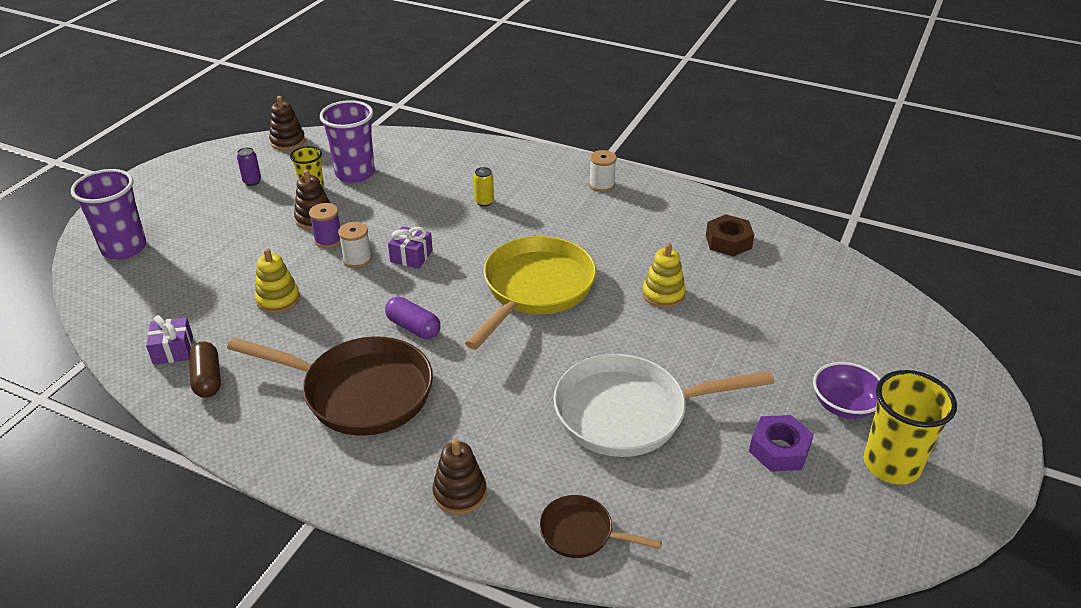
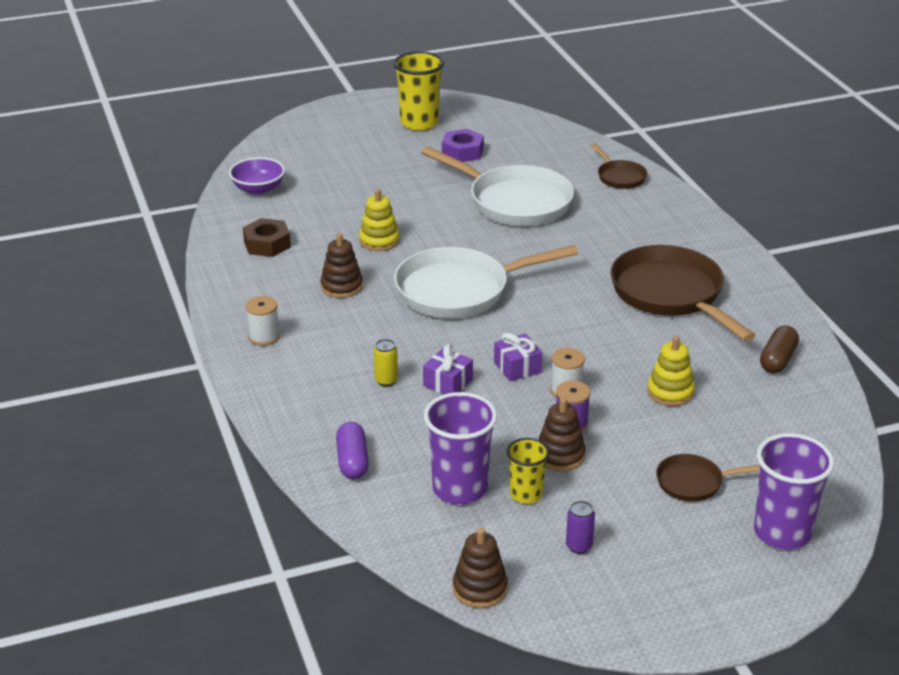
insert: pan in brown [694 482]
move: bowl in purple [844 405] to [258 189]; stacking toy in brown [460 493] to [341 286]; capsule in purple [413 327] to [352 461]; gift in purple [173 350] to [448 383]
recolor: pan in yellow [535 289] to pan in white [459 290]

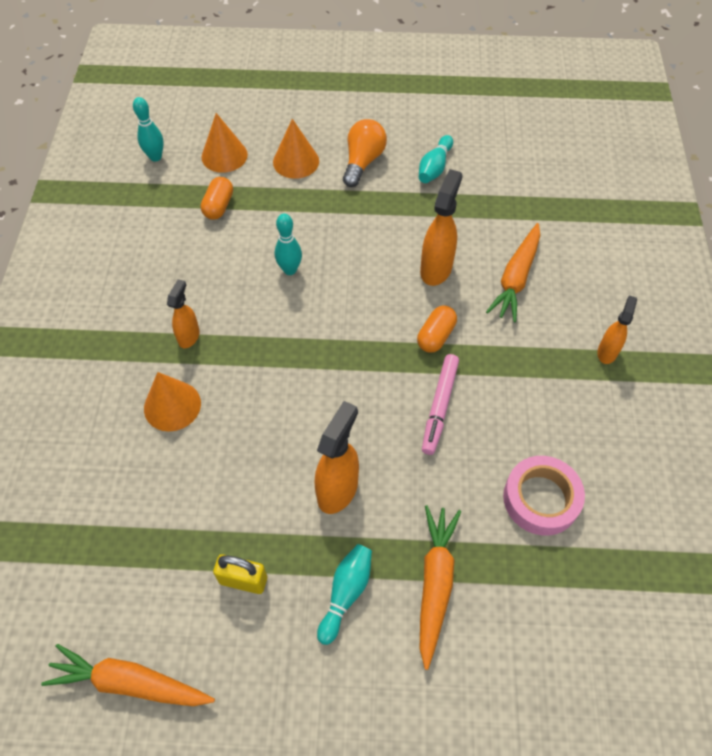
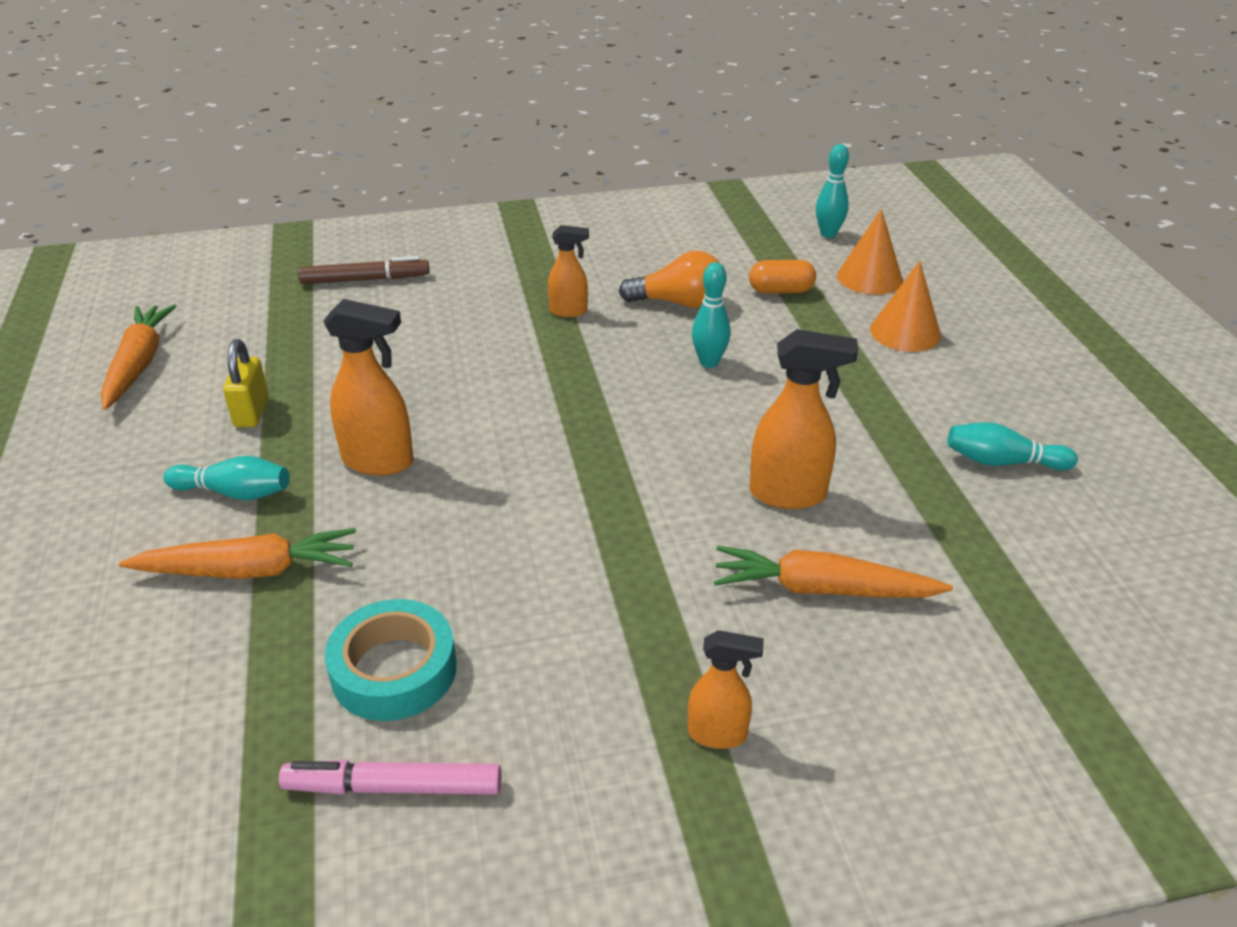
delete: cone in orange [172 406]; capsule in orange [436 336]
insert: marker in brown [365 280]
move: marker in pink [439 407] to [393 787]; light bulb in orange [363 162] to [679 303]
recolor: tape in pink [541 499] to tape in turquoise [394 670]

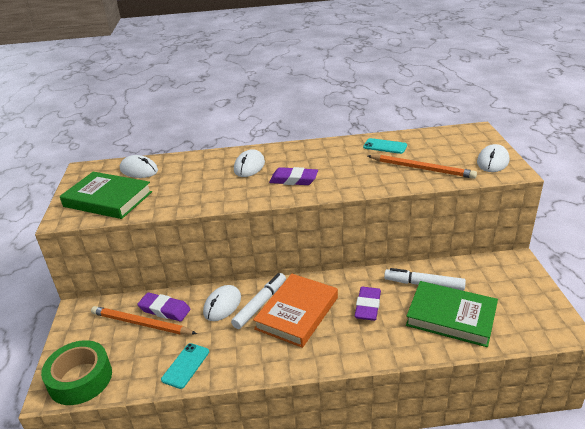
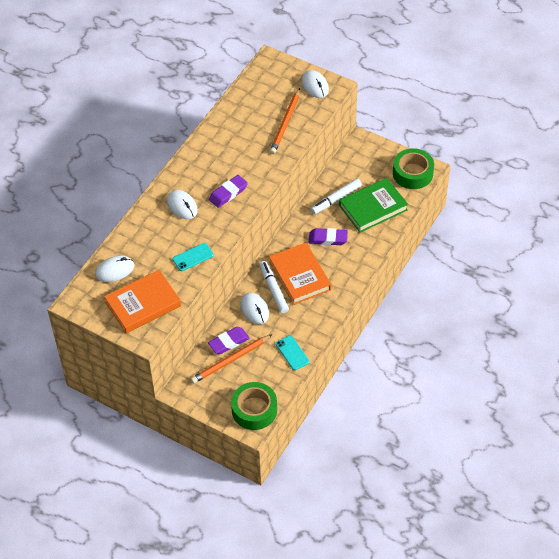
insert: tape in green [412 173]
move: phone in turquoise [385 146] to [193 257]
recolor: book in green [108 199] to book in orange [143 304]
rotate: pencil in orange [422 168] = [285 123] 135 degrees clockwise; eraser in purple [368 306] = [328 239] 45 degrees counterclockwise

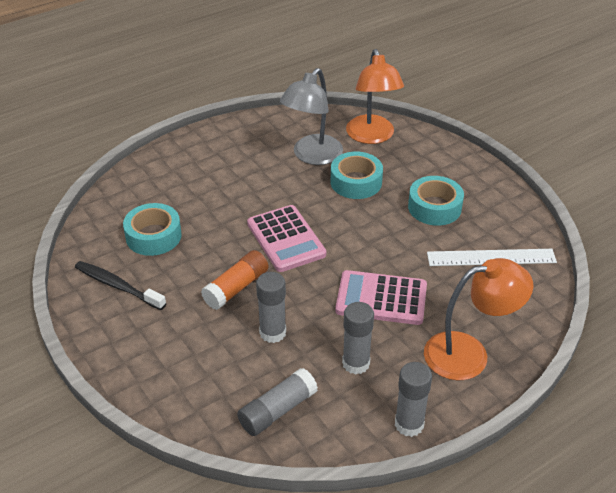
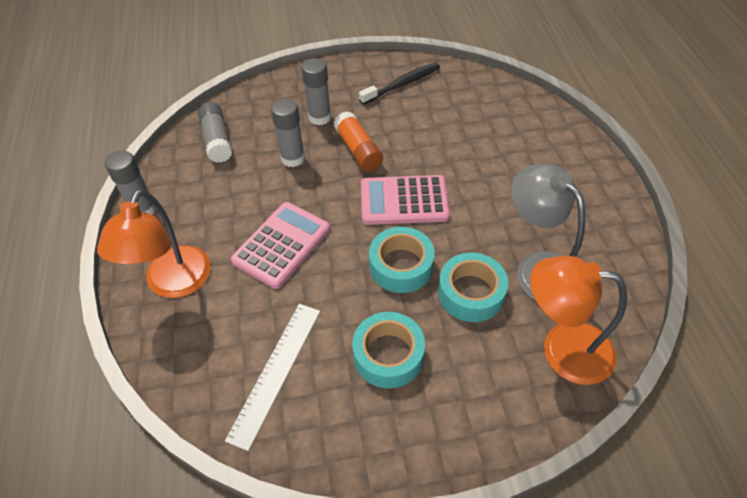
move: glue stick in grey [356 363] to [319 117]; tape in turquoise [153 236] to [401 266]

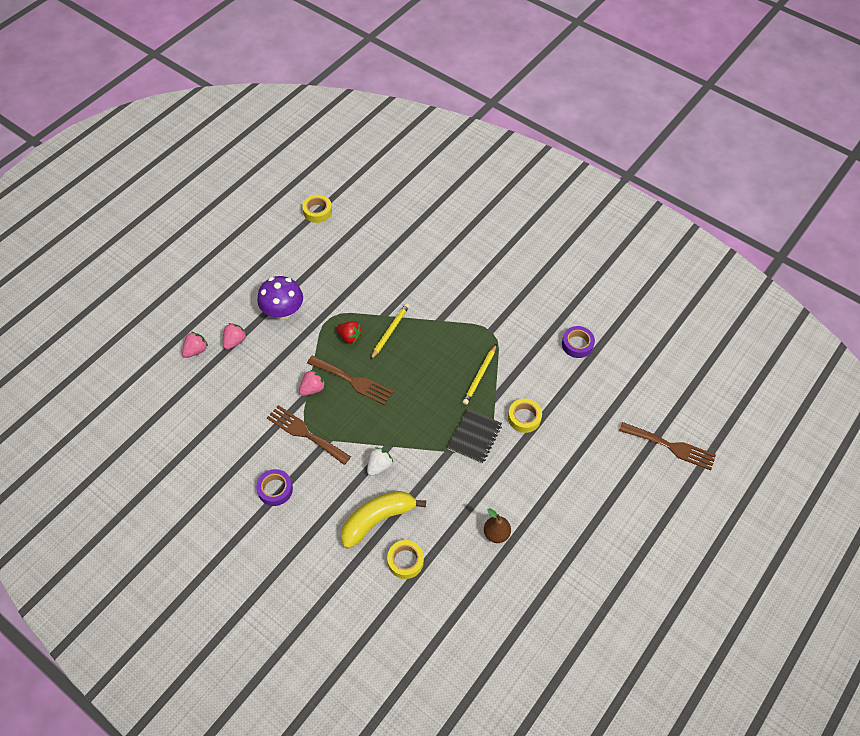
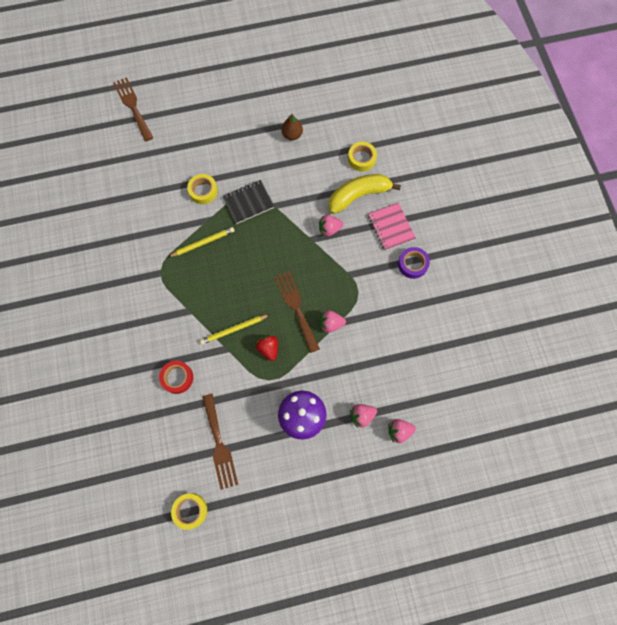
delete: tape in purple [577 344]
insert: tape in red [177 378]; notebook in pink [391 227]
move: fork in brown [305 433] to [219 445]
recolor: strawberry in white [379 466] to strawberry in pink [329 229]
rotate: banana in yellow [377 519] = [358 195] 150 degrees clockwise

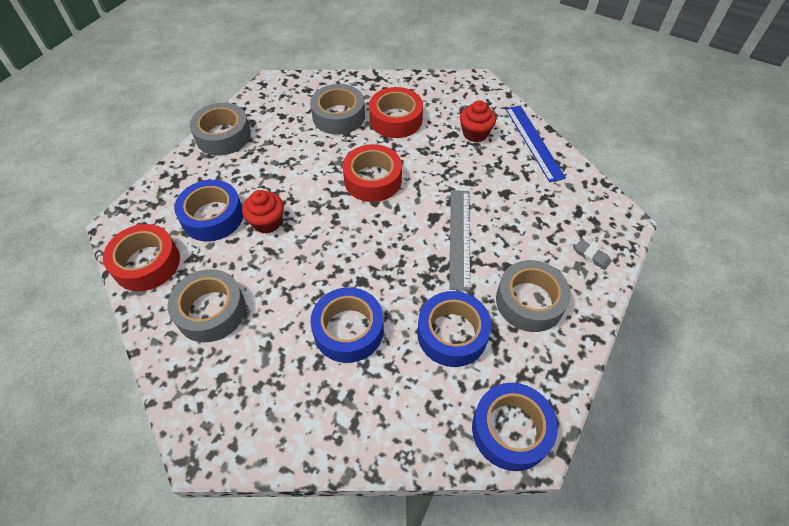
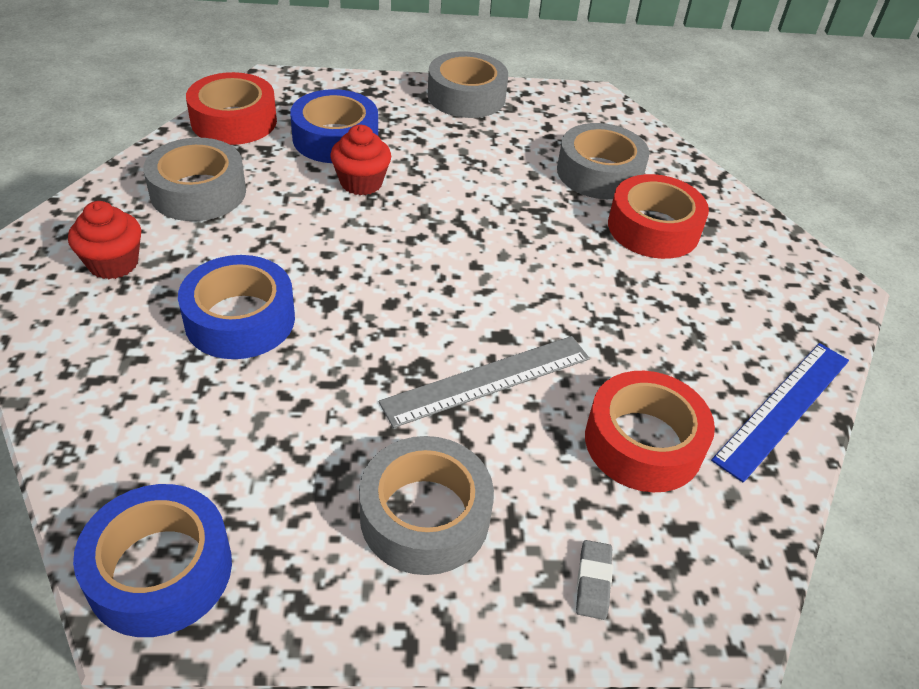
delete: tape in blue [452 334]
move: cupcake in red [475 133] to [113 263]; tape in red [373 179] to [643 442]

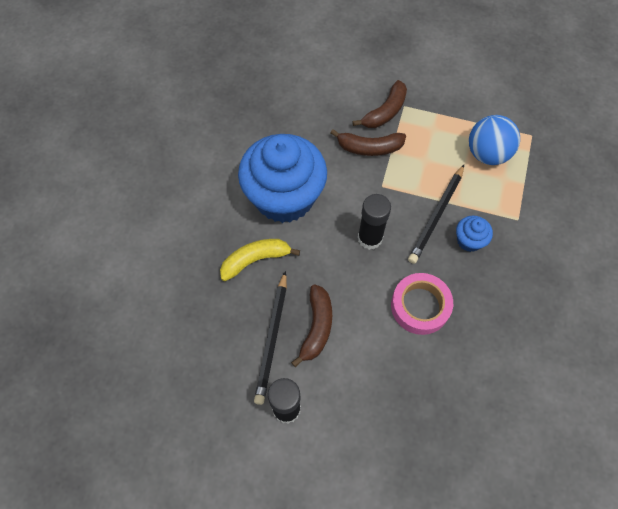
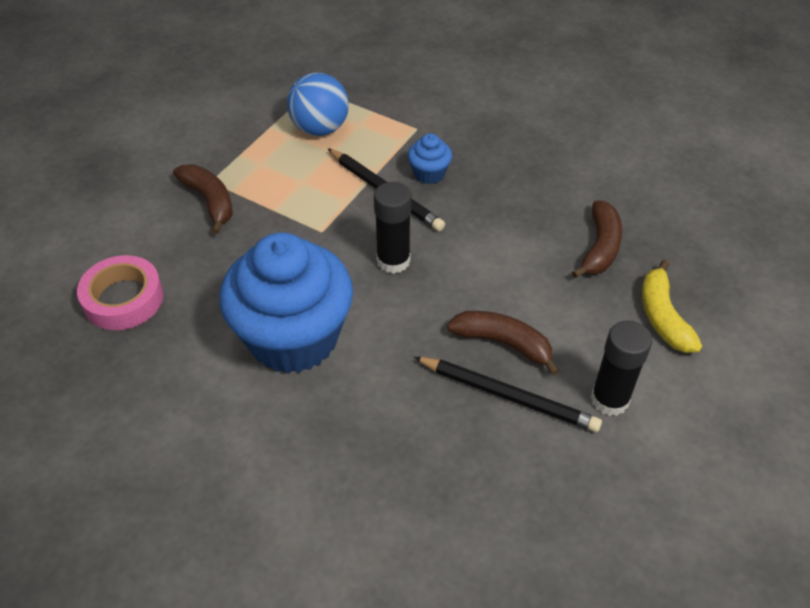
move: tape in pink [420 306] to [123 299]; banana in brown [369 148] to [600 247]; banana in yellow [255 260] to [663 316]

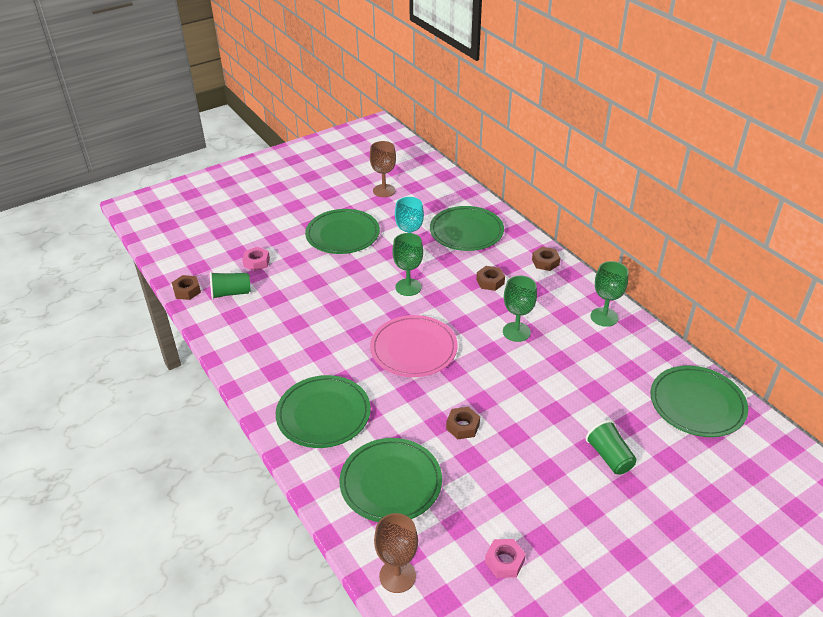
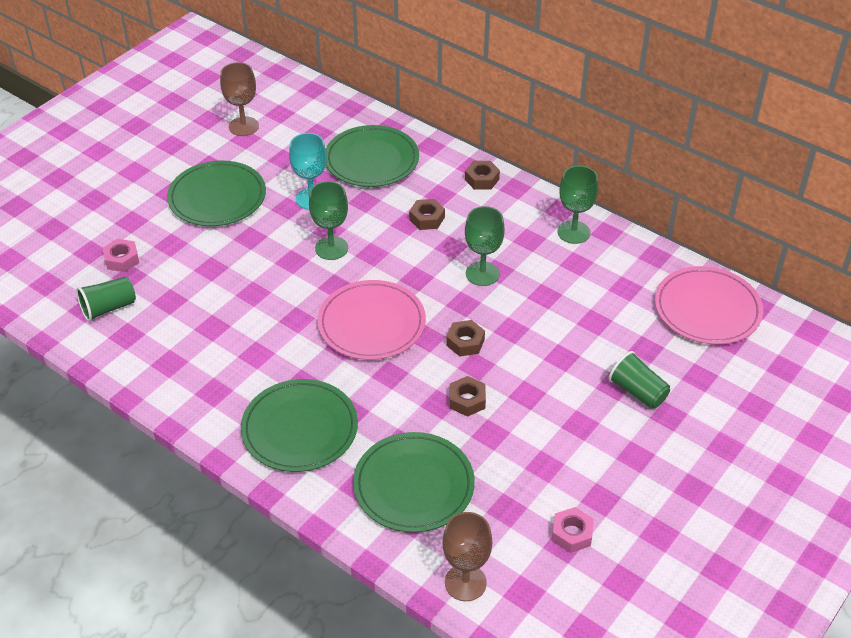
move: nut in brown [187 291] to [465 342]
recolor: plate in green [697 404] to plate in pink [707 309]

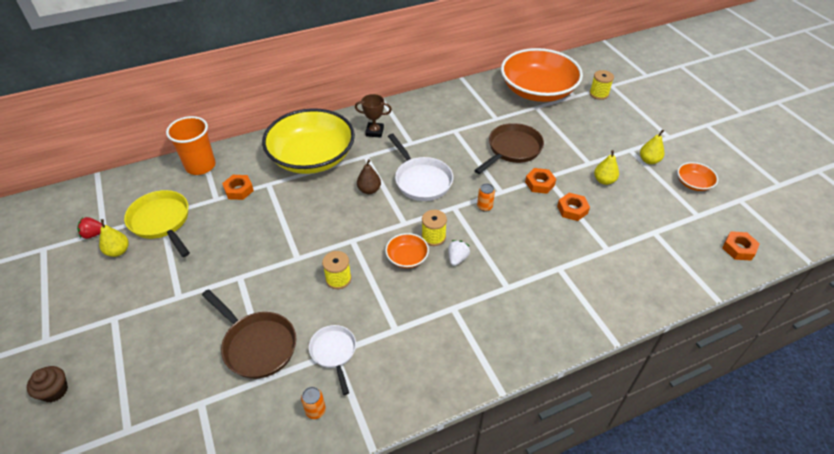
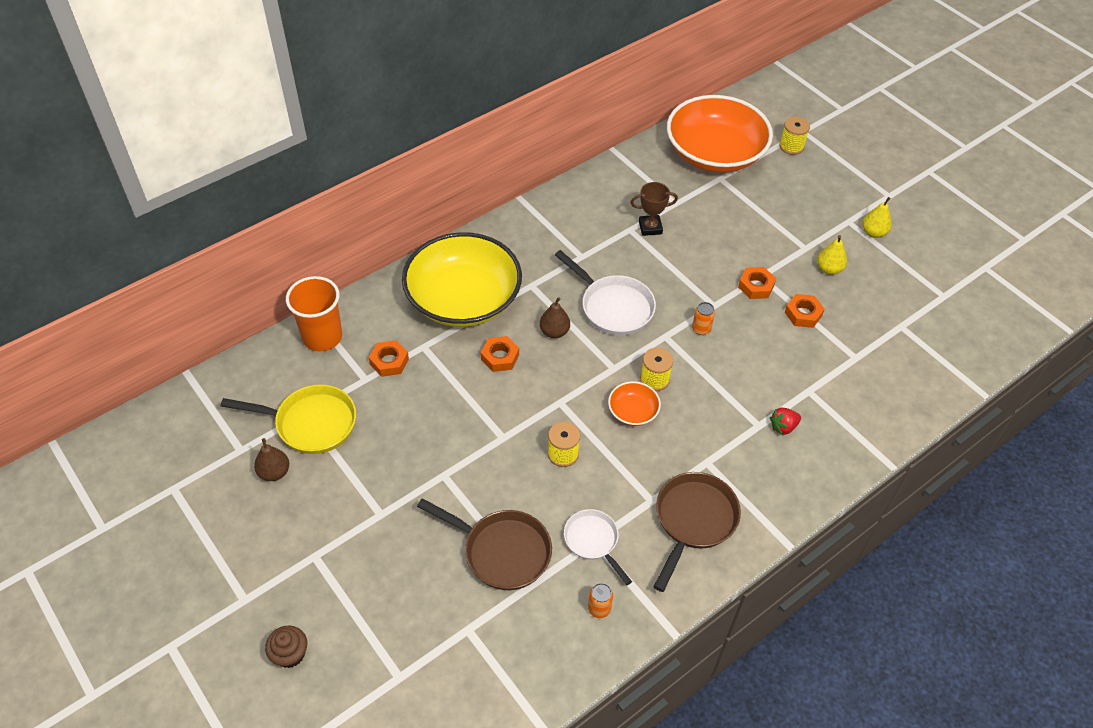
delete: strawberry in white [457 258]; bowl in orange [693 183]
move: nut in orange [738 248] to [500 357]; trophy in brown [374 132] to [650 227]; pan in brown [512 149] to [693 521]; strawberry in red [94 234] to [783 427]
recolor: pear in yellow [118 251] to pear in brown [274 472]
rotate: pan in yellow [162 222] = [310 423] 150 degrees clockwise

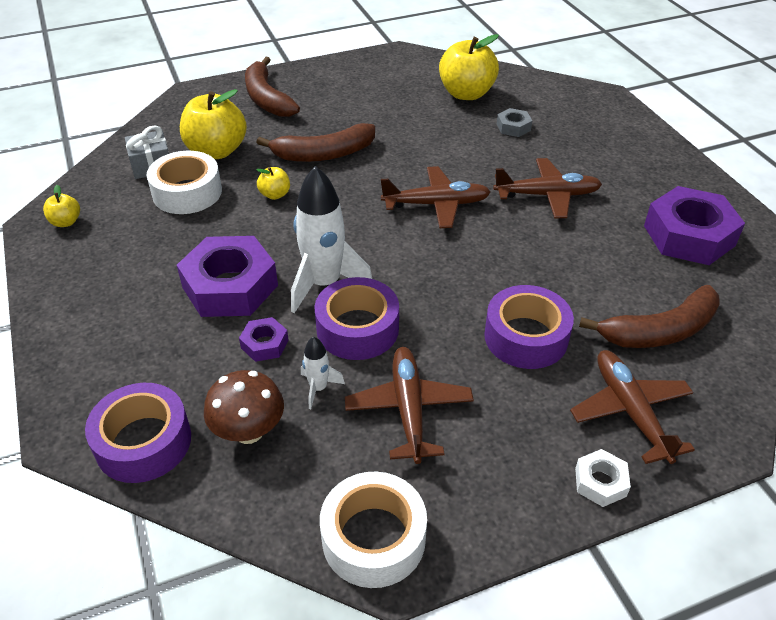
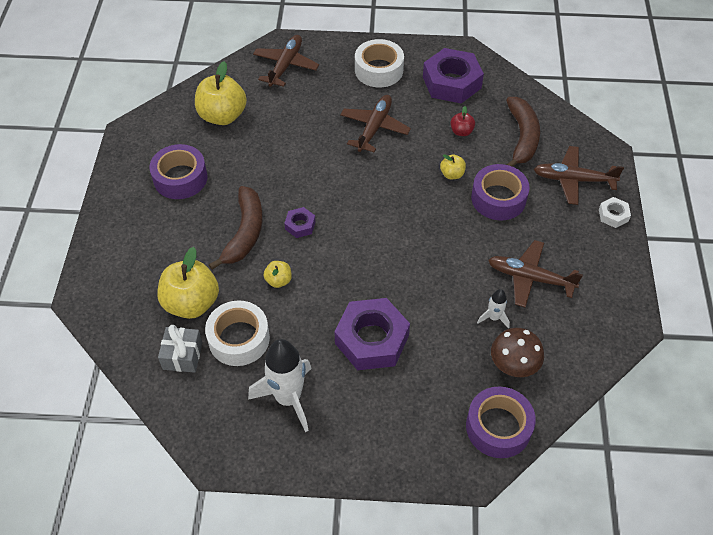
delete: banana in brown [267 98]; nut in grey [513 127]
insert: apple in red [461 131]
move: tape in purple [357 328] to [180 178]; rocket in white [324 284] to [288 398]; plane in brown [436 204] to [285 66]; nut in purple [264 344] to [300 225]; tape in white [373 538] to [379 70]; apple in yellow [66 222] to [452 174]

